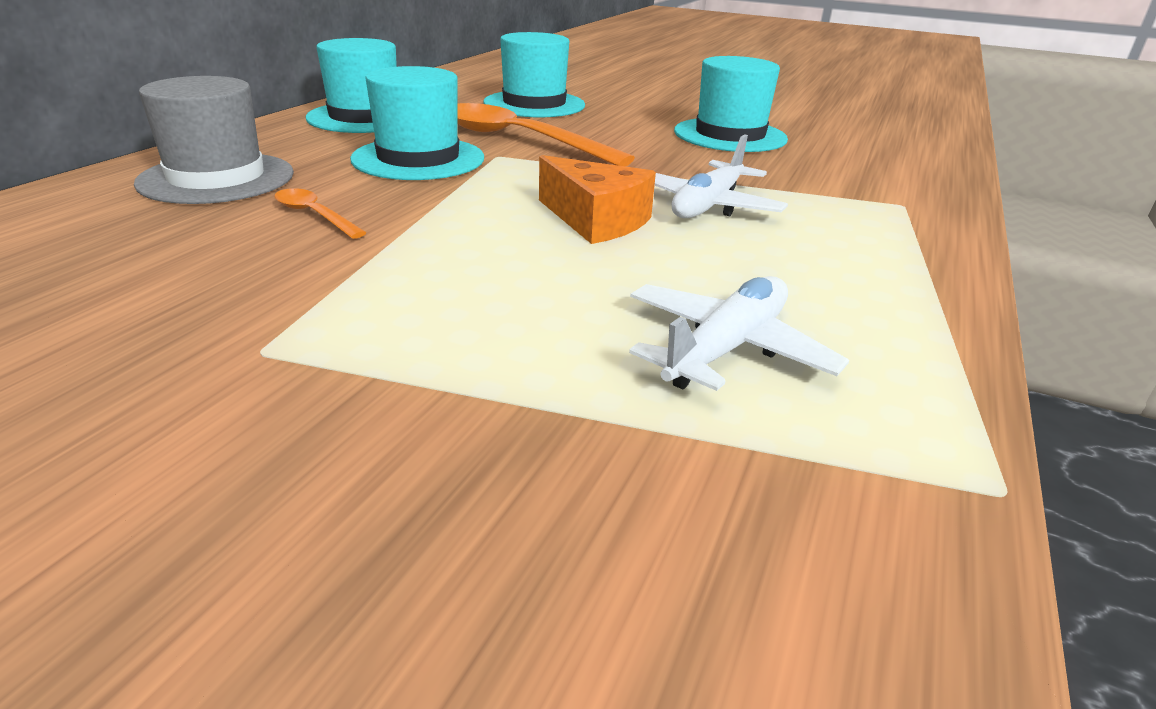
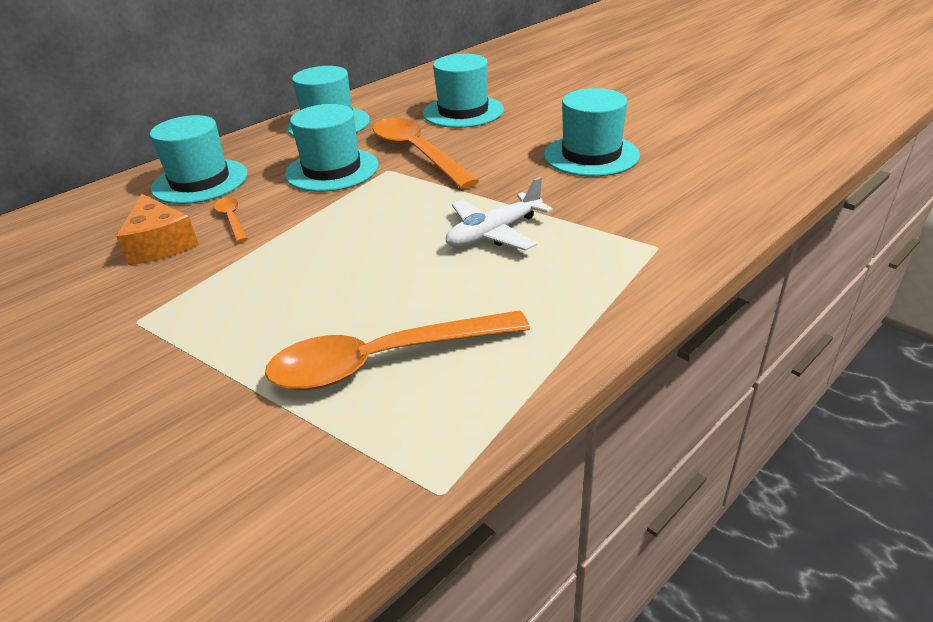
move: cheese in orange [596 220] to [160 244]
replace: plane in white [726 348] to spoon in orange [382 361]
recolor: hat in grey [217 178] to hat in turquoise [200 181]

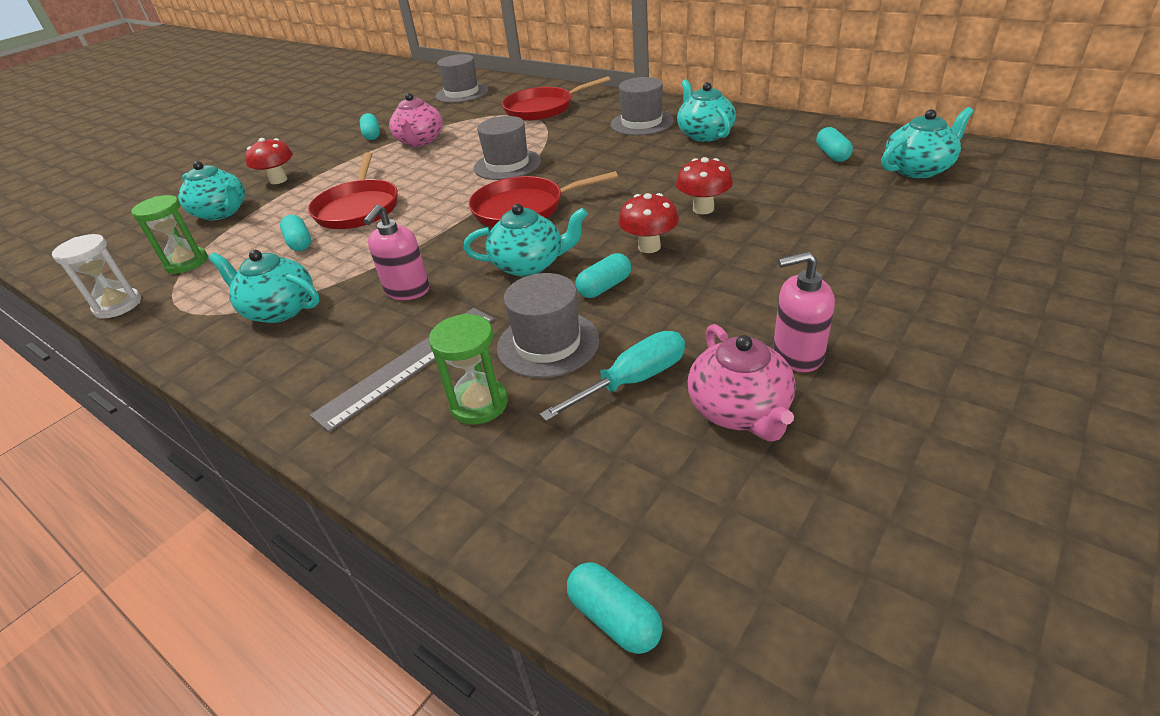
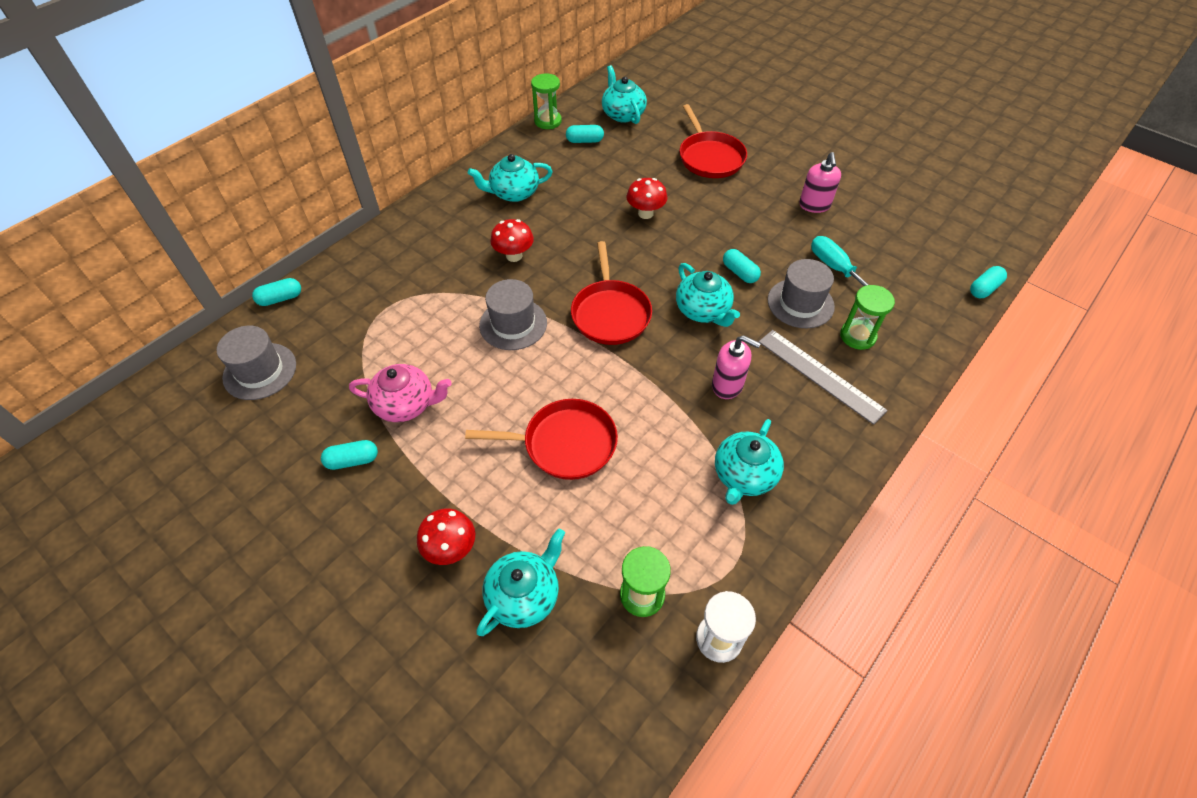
delete: hat in grey [641 123]; teapot in pink [740 410]
insert: hourglass in green [548 121]
move: capsule in turquoise [299 243] to [280 299]; mushroom in red [649 247] to [514 256]; pan in red [542 108] to [710 157]
rotate: teapot in turquoise [529 264] = [703 310] 150 degrees clockwise

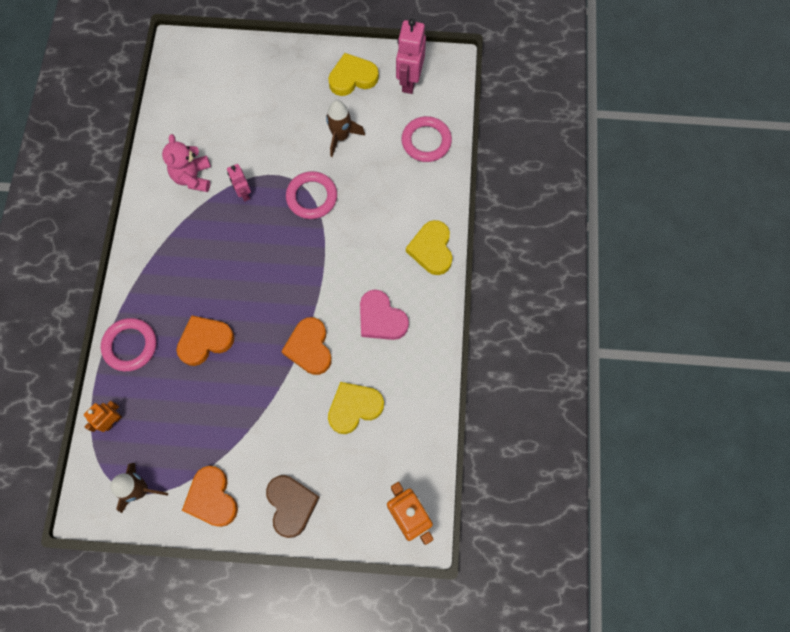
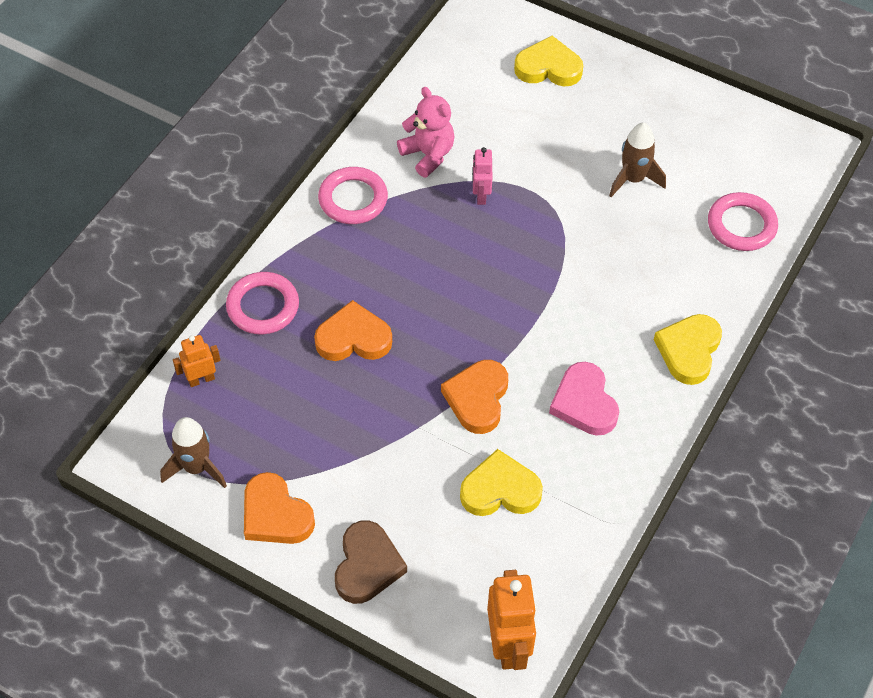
delete: robot in pink [409 81]
move: ring in pink [312 197] to [353 199]; heart in yellow [352 78] to [548 67]
rotate: heart in orange [212 498] = [275 514] 45 degrees counterclockwise; teddy bear in pink [193 177] = [428 155] 120 degrees clockwise

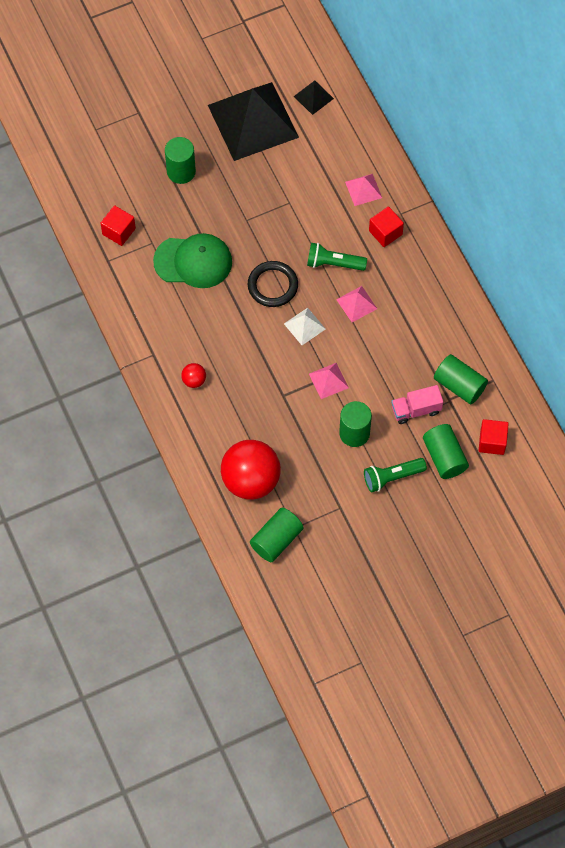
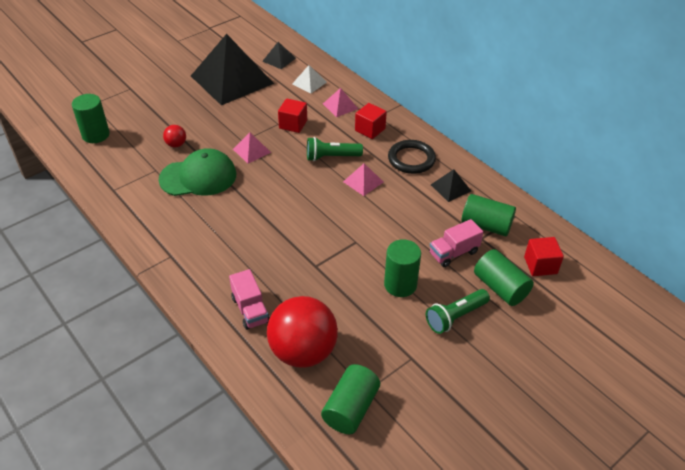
insert: truck in pink [250 310]; pyramid in black [450 187]
move: cylinder in green [181 171] to [96 135]; ball in red [194 380] to [176 144]; pyramid in pink [328 380] to [252 150]; cube in red [119 231] to [293 124]; pyramid in white [304 326] to [309 83]; ring in black [272 286] to [411 159]

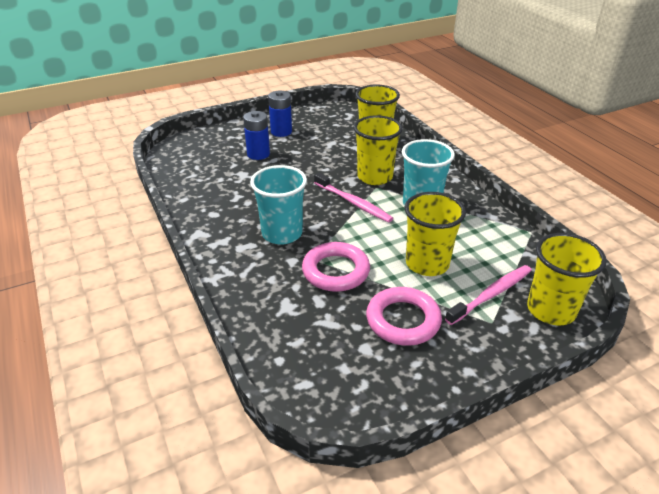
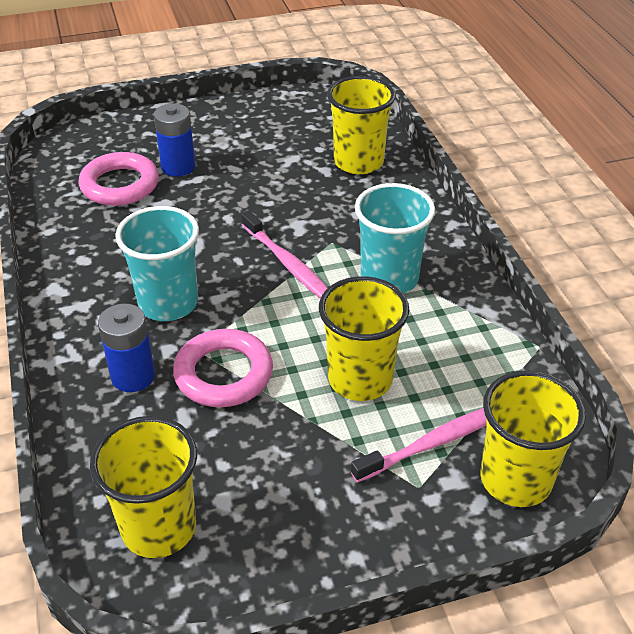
move: ring in pink [403 320] to [120 185]; cup in yellow [375 177] to [159 528]; battery in blue [281 132] to [133 376]

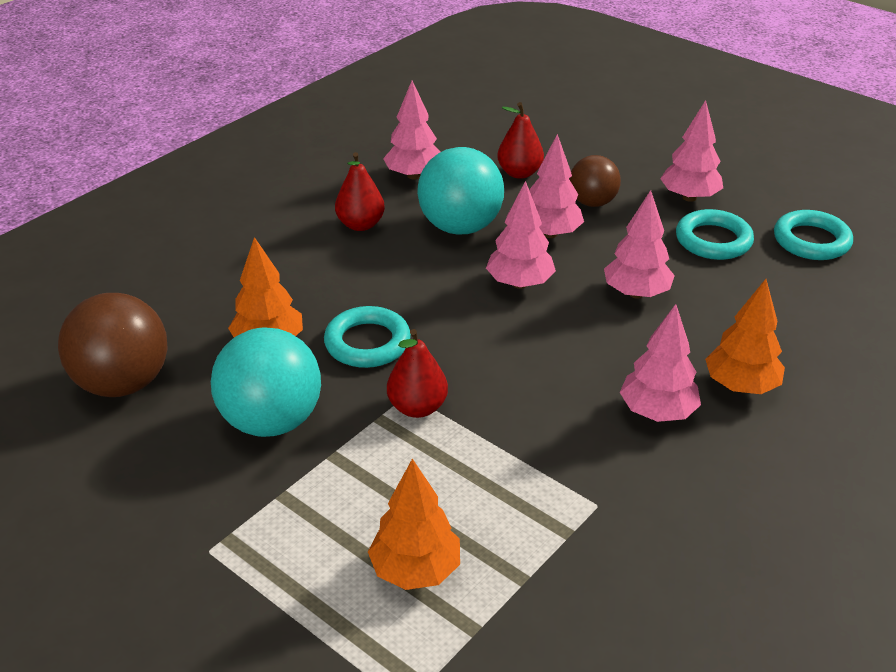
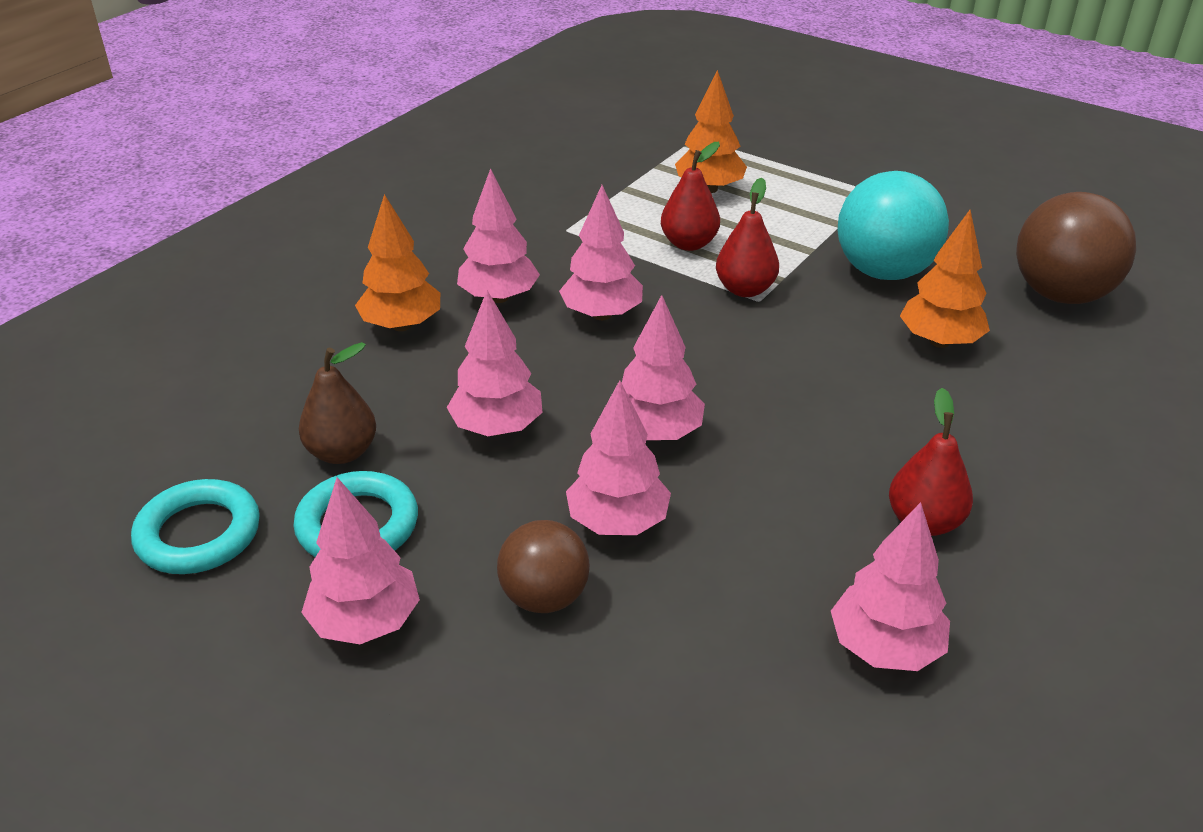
delete: ring in turquoise [367 343]; ball in turquoise [460 227]
insert: pear in brown [342 452]; tree in pink [601 314]
move: pear in red [519 173] to [689 243]

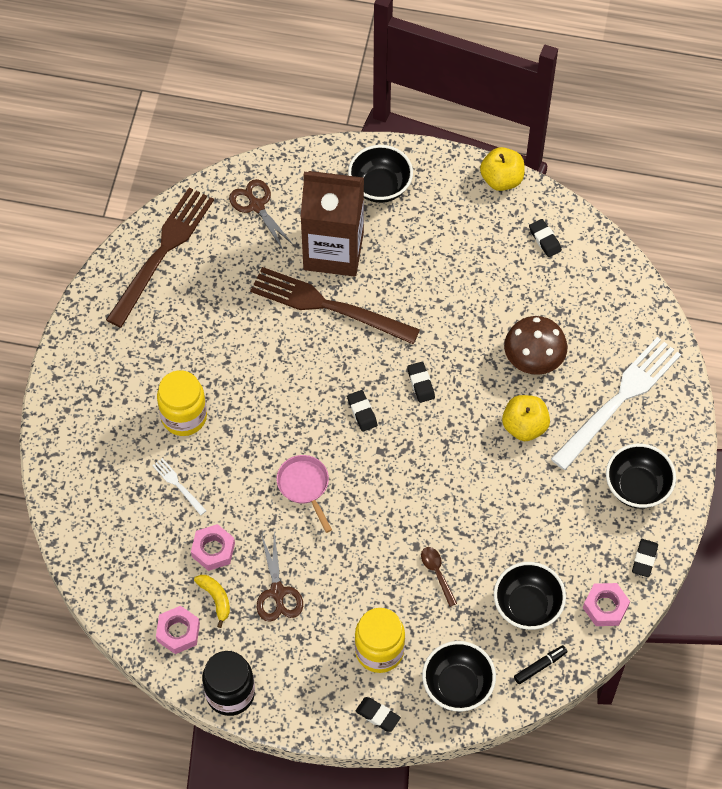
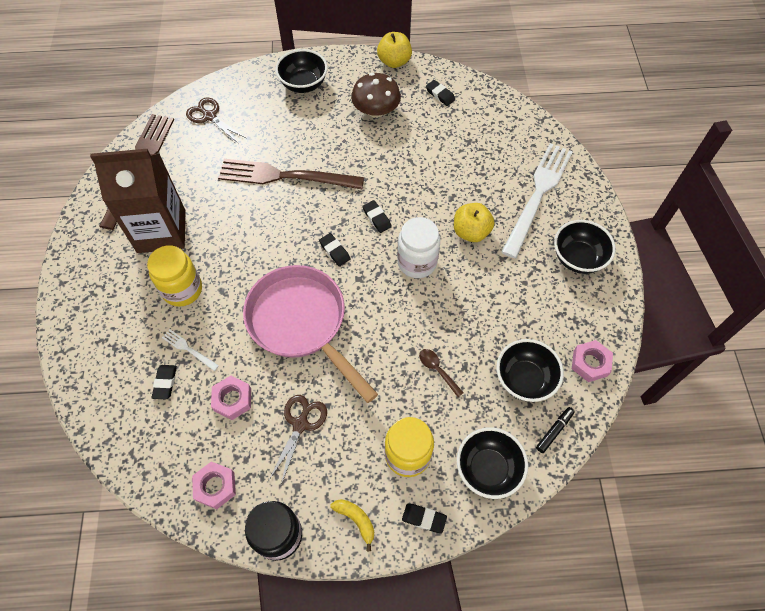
insert: jar in white [417 262]
move: carton in brown [333 251] to [161 231]; eraser in black [644 559] to [165 383]; banana in yellow [215 599] to [356 520]; mushroom in brown [533 358] to [376 111]
rotate: scissors in brown [277 592] = [300 424] 135 degrees counterclockwise
resize: pan in pink [305 486] = [301 323] x2.14

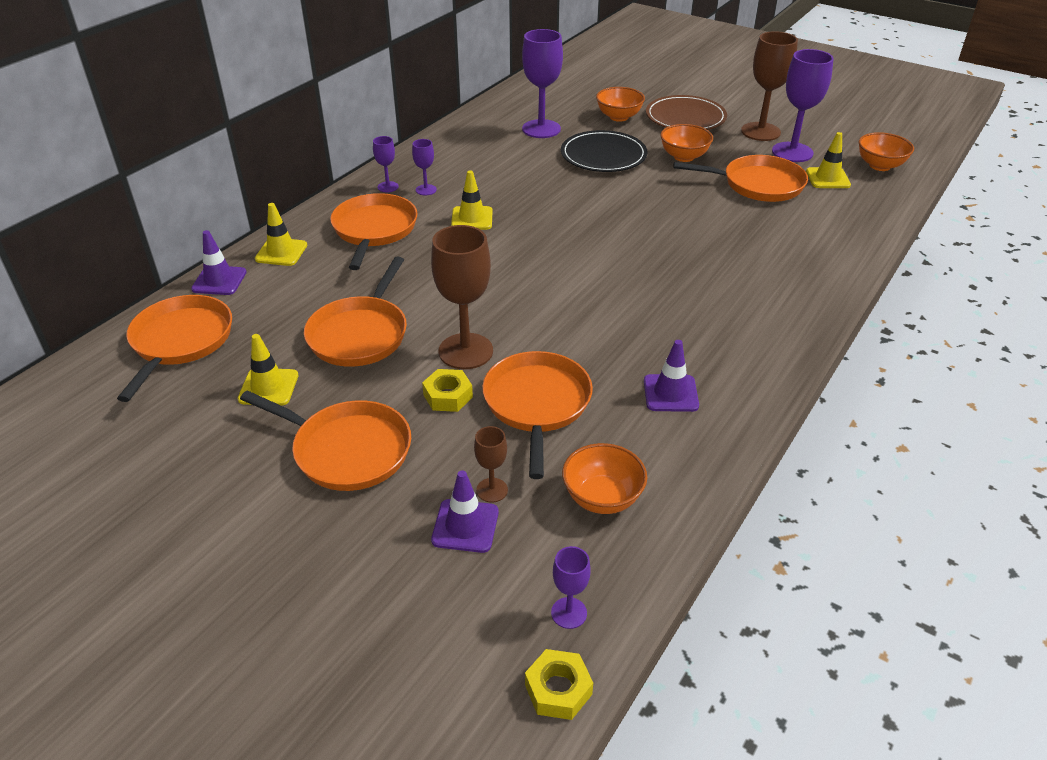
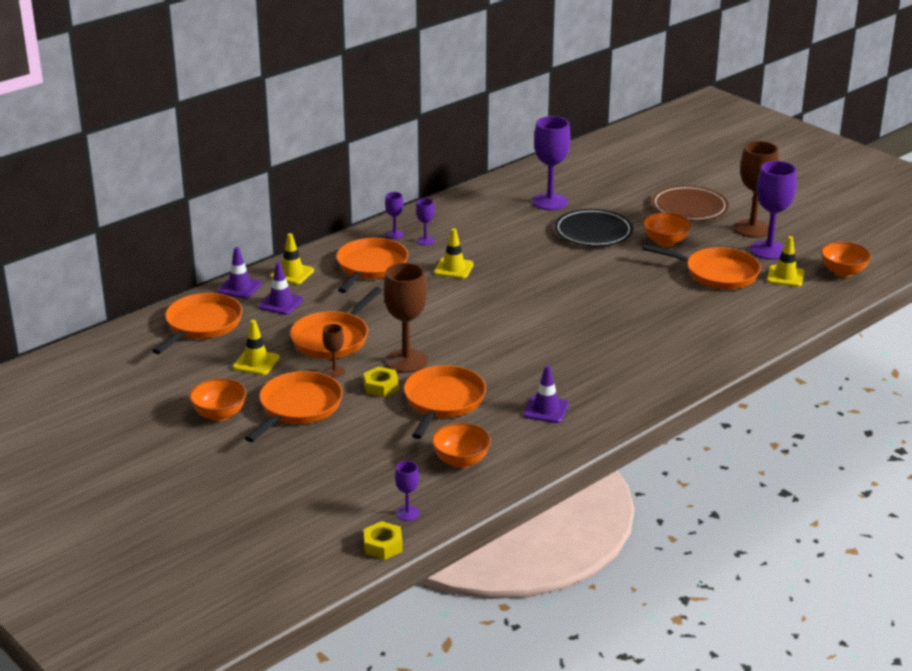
move: bowl in orange [618 117] to [219 414]; traffic cone in purple [465 526] to [281 303]; goblet in brown [492 490] to [334 371]
rotate: pan in orange [347 450] = [298 407] 105 degrees counterclockwise

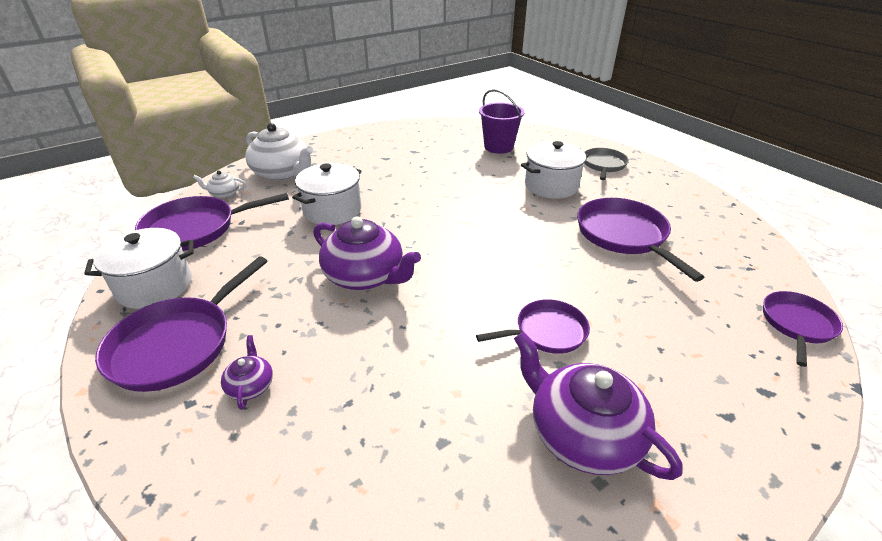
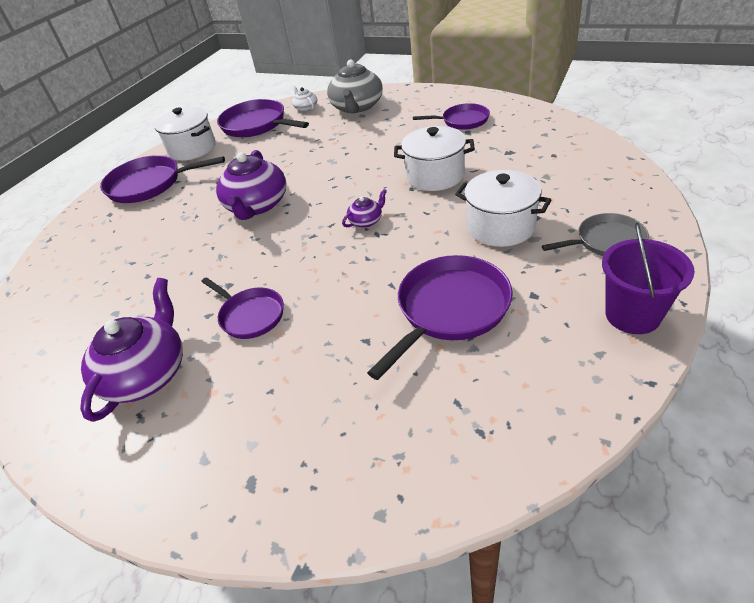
move: teapot in purple [251 385] to [366 221]; pot in white [332 210] to [435 176]; pan in purple [797 325] to [462 121]; bucket in purple [498 147] to [632 315]
recolor: teapot in white [282 172] to teapot in grey [357 107]

